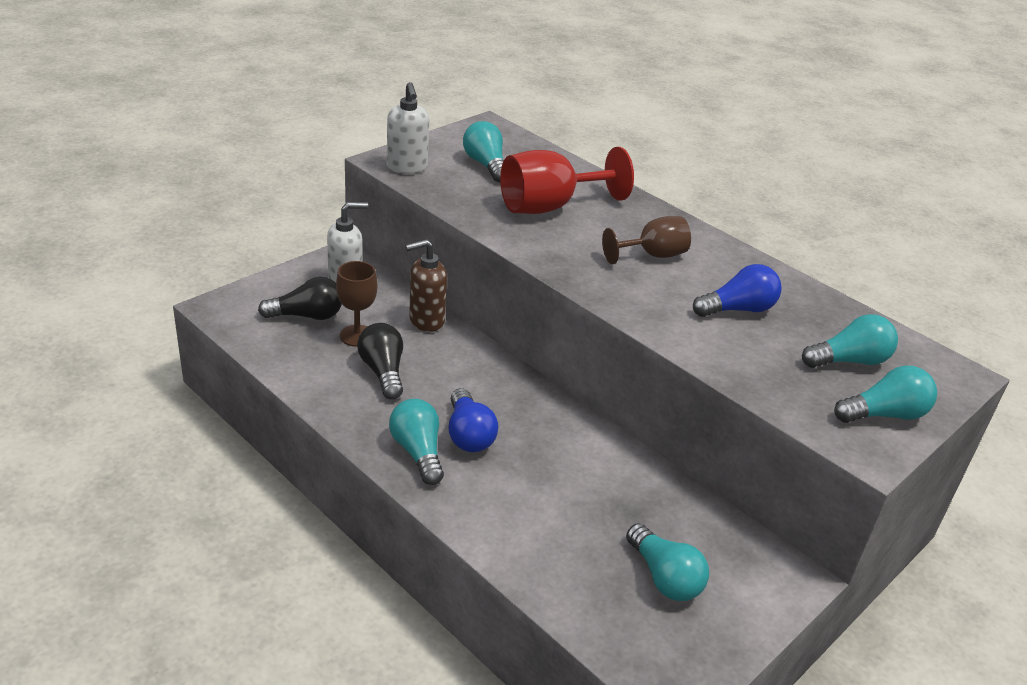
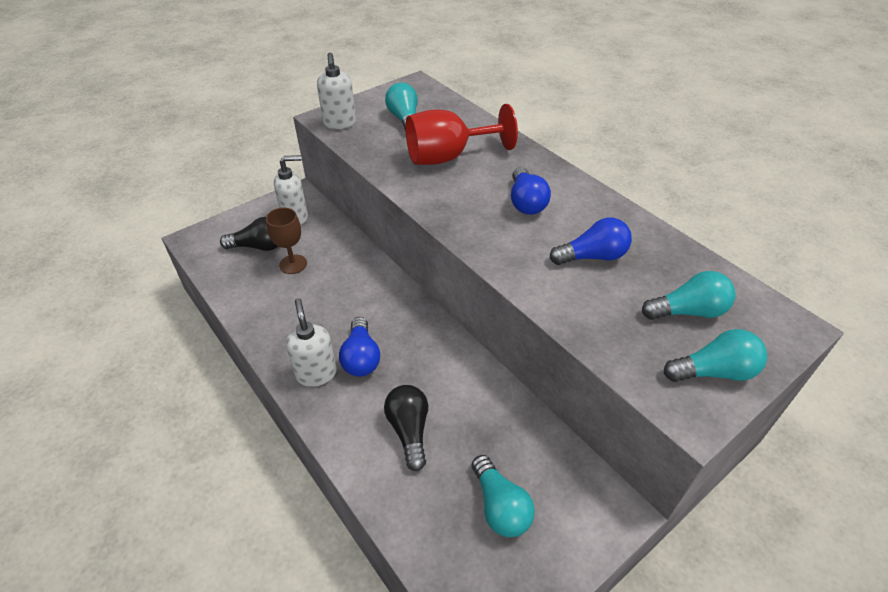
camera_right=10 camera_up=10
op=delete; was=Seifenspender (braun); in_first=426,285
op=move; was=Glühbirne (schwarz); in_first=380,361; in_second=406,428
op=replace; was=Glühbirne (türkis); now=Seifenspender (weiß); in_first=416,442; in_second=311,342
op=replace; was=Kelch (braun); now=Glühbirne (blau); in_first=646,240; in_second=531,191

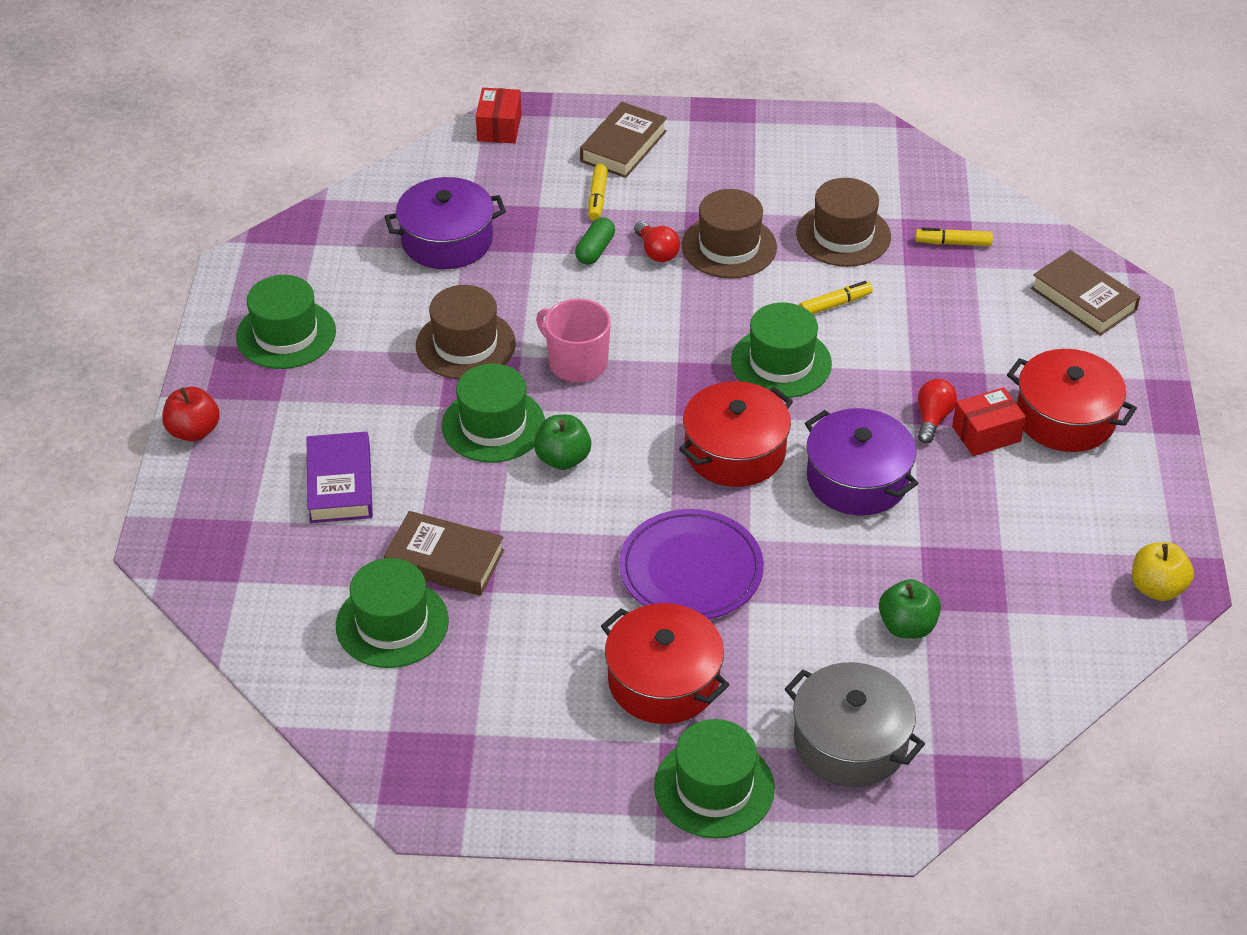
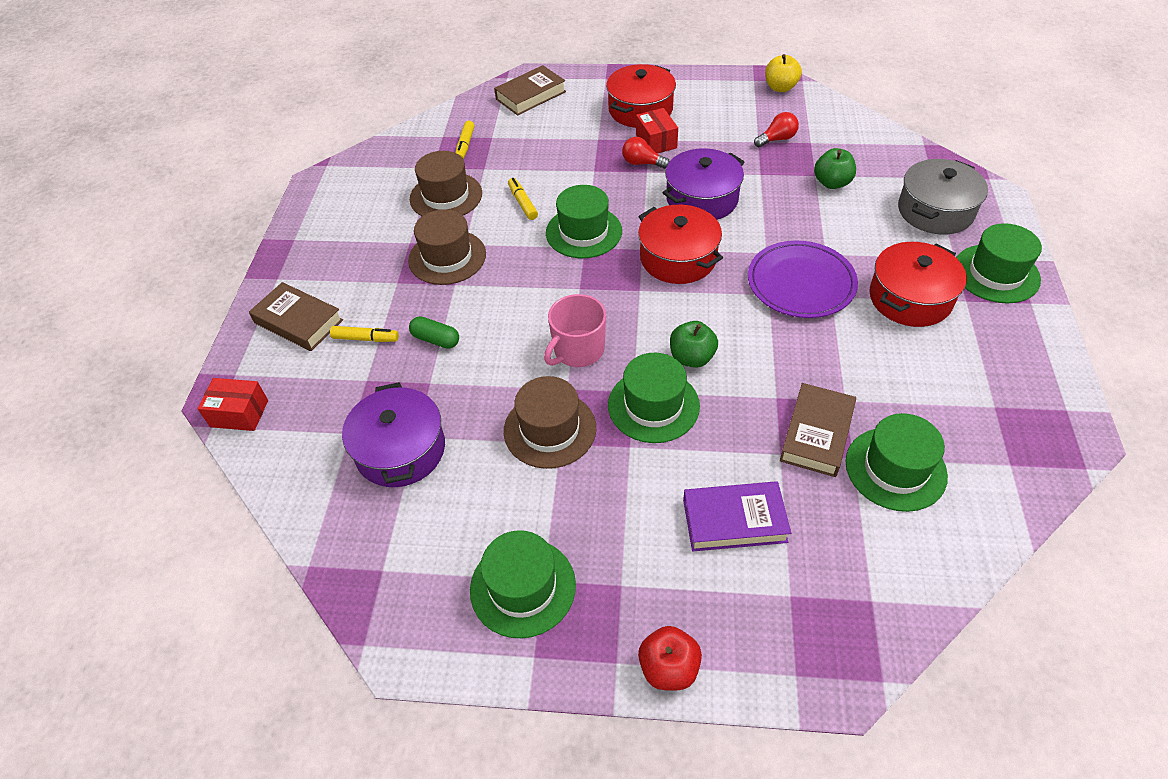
camera_right=-85 camera_up=5
op=move; was=Glühbirne (rot); in_first=657,241; in_second=776,129

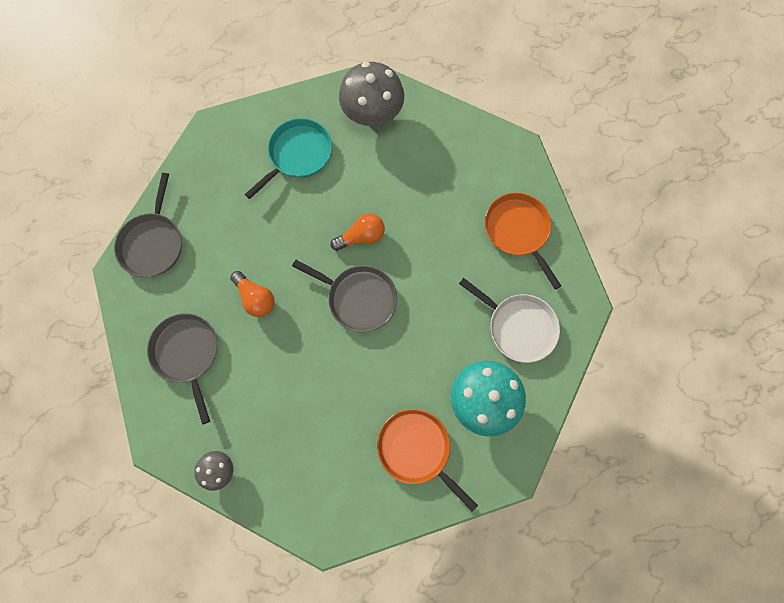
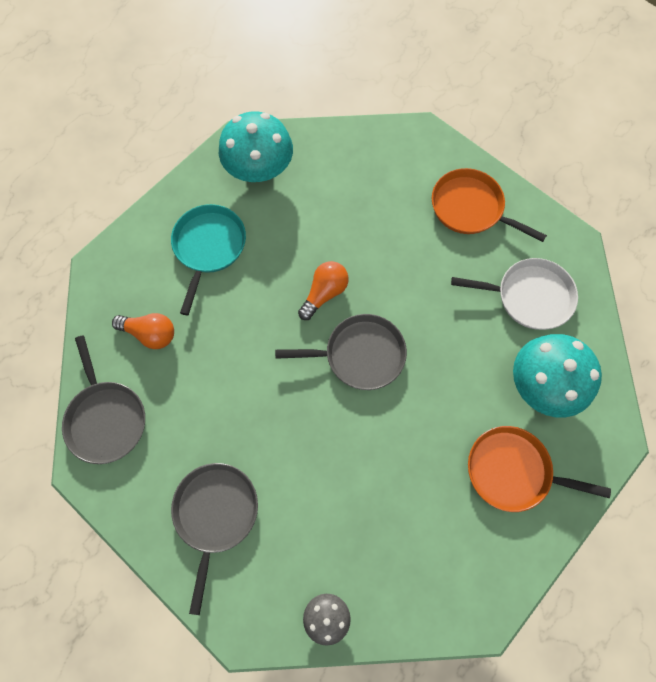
camera_right=-30 camera_up=-5
op=move; was=Glühbirne (orange); in_first=252,294; in_second=143,331
op=recolor; was=Pilz (grau); now=Pilz (türkis); in_first=371,94; in_second=256,146
op=rotate; was=Pfanne (grau); in_first=182,369; in_second=214,539; clockwise=60

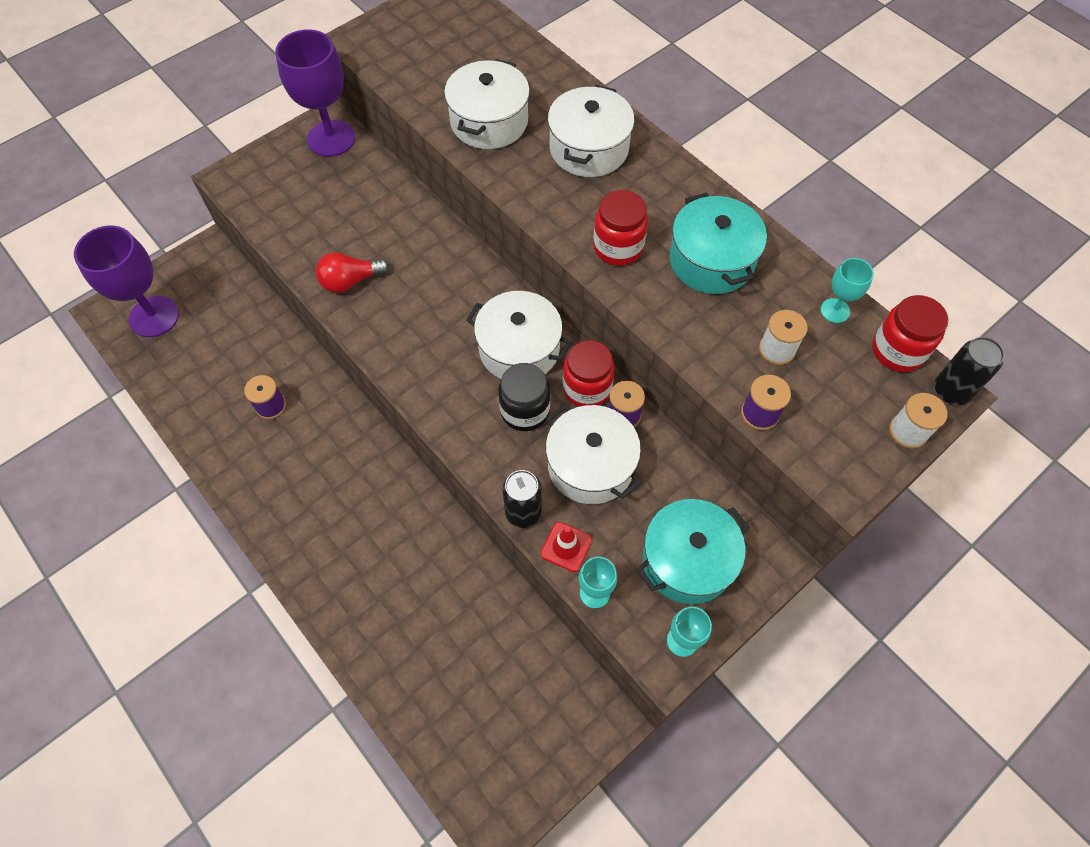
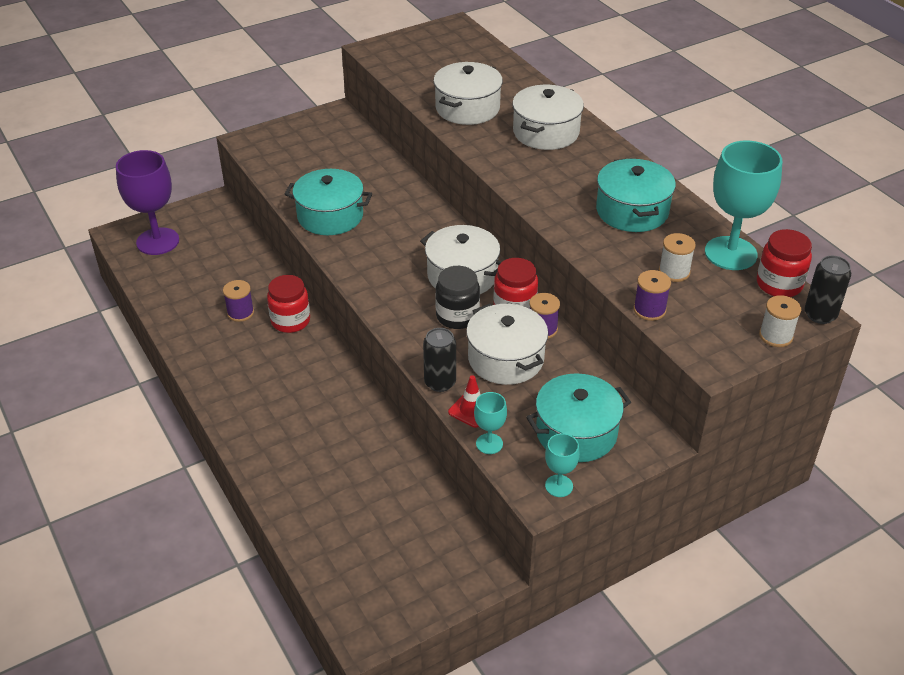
camera_right=10 camera_up=-20
op=delete; was=Kelch (lila); in_first=315,93
op=move; was=Einmachglas (rot); in_first=620,228; in_second=288,304
op=replace; was=Glühbirne (rot); now=Kochtopf (türkis); in_first=352,272; in_second=328,202
op=resize; was=Kelch (türkis); in_first=847,290; in_second=743,205; ratio=2.08

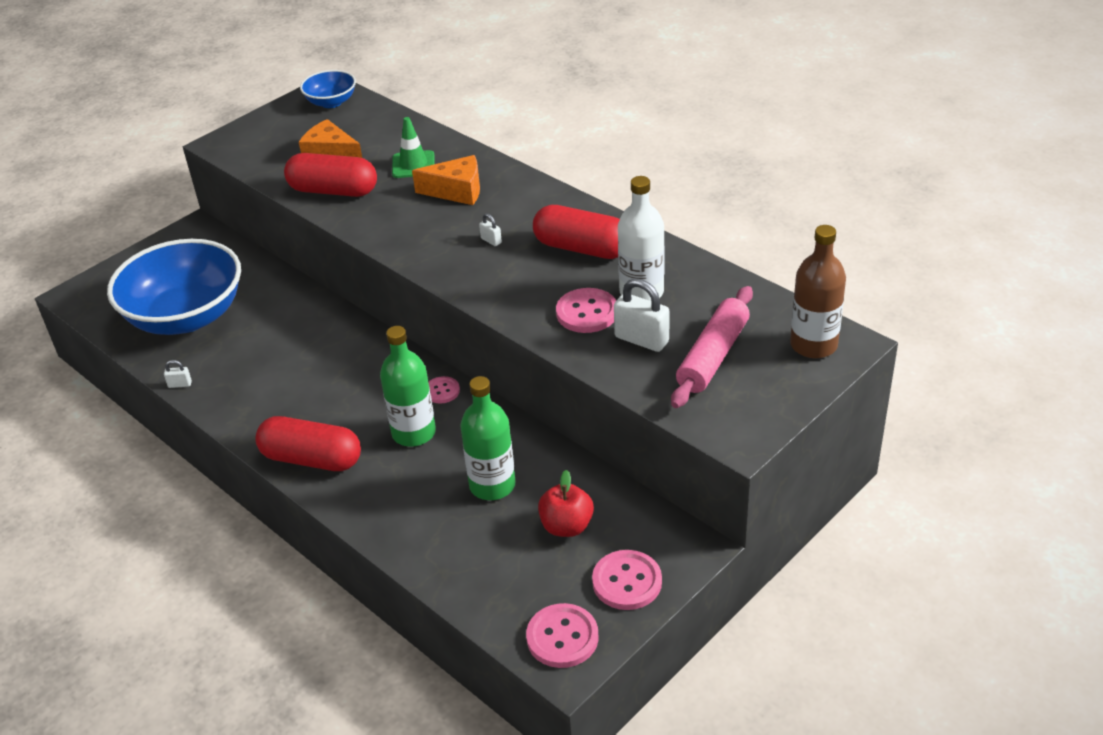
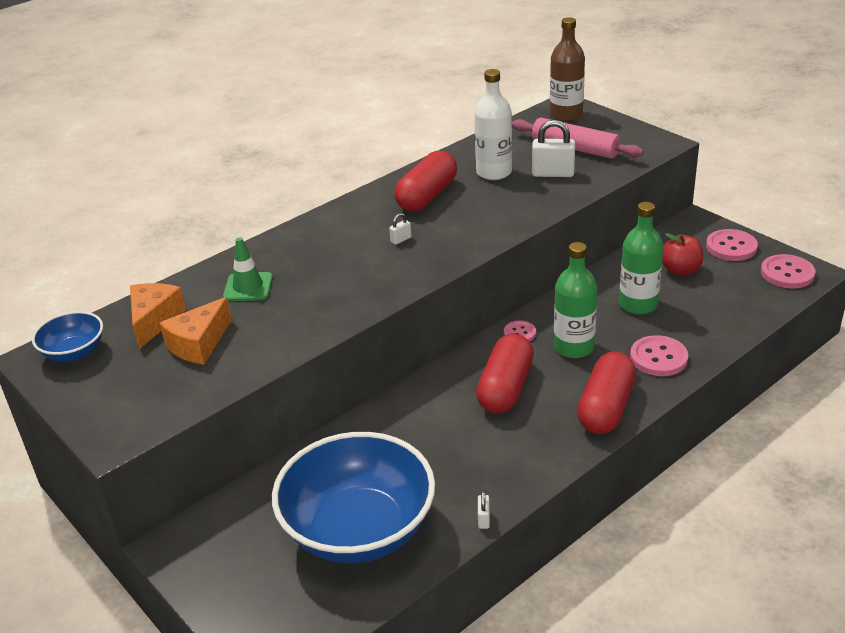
camera_right=-85 camera_up=-5
op=move; was=Kapsel (rot); in_first=330,175; in_second=505,373
op=move; was=Käse (orange); in_first=446,180; in_second=158,316
op=move; was=Knopf (rosa); in_first=586,310; in_second=659,355
op=rotate; was=Vorhängeschloss (weiß); in_first=641,315; in_second=553,148; clockwise=60

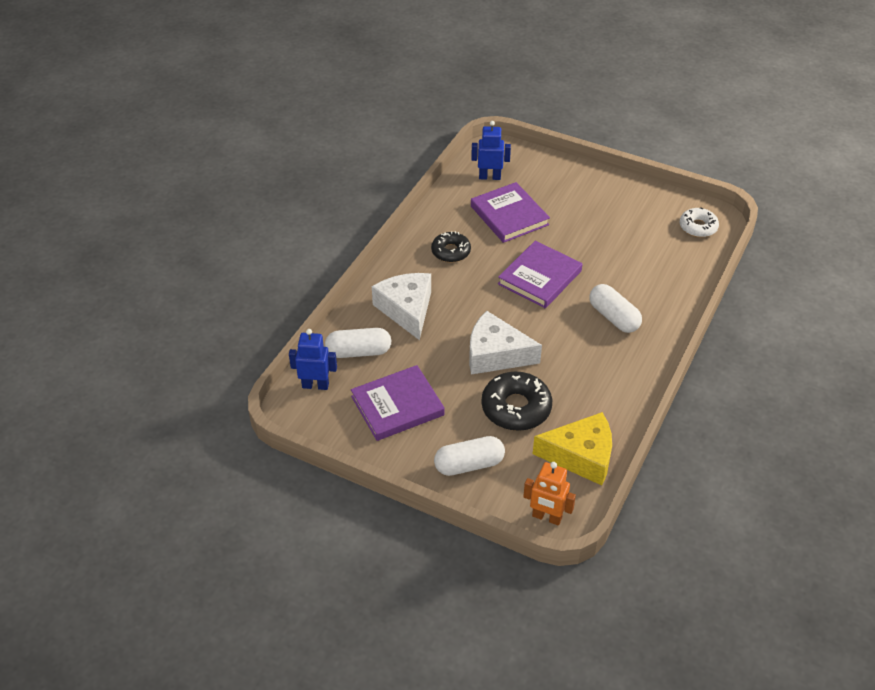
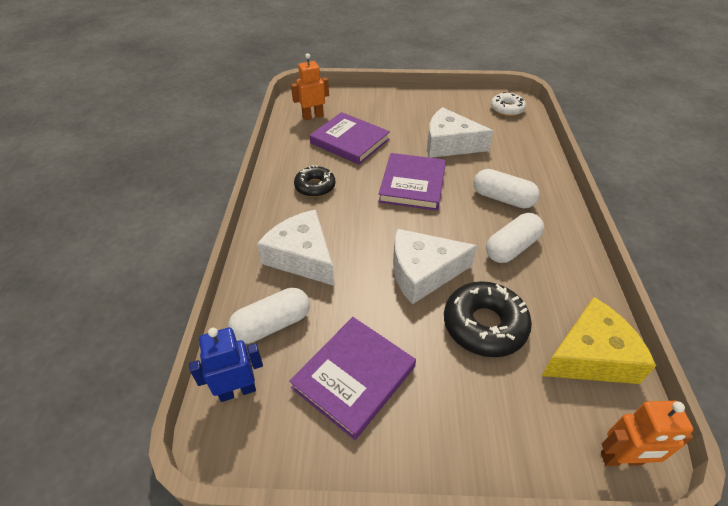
camera_right=-25 camera_up=0
op=insert; now=Käse (weiß); in_second=460,132
op=move; was=Kapsel (weiß); in_first=469,456; in_second=515,238
op=recolor; was=Roboter (blau); now=Roboter (orange); in_first=491,150; in_second=310,86

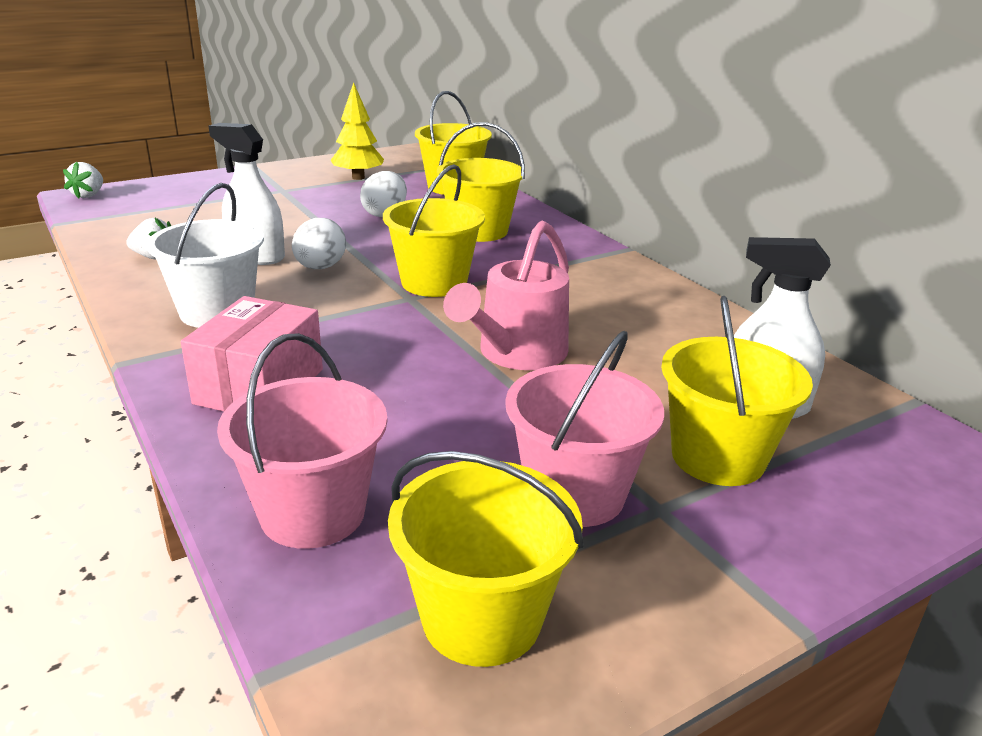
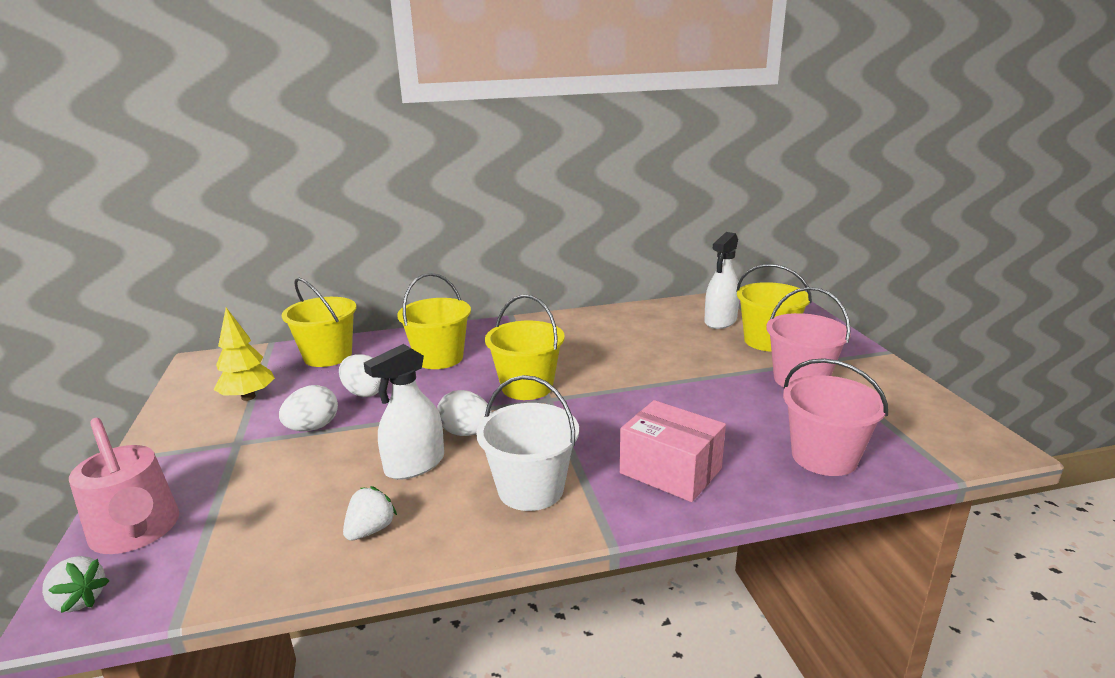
camera_right=-70 camera_up=-5
op=delete; was=Eimer (gelb); in_first=486,559
op=insert; now=Ei (weiß); in_second=308,408
op=move; was=Gießkanne (rosa); in_first=506,295; in_second=124,486

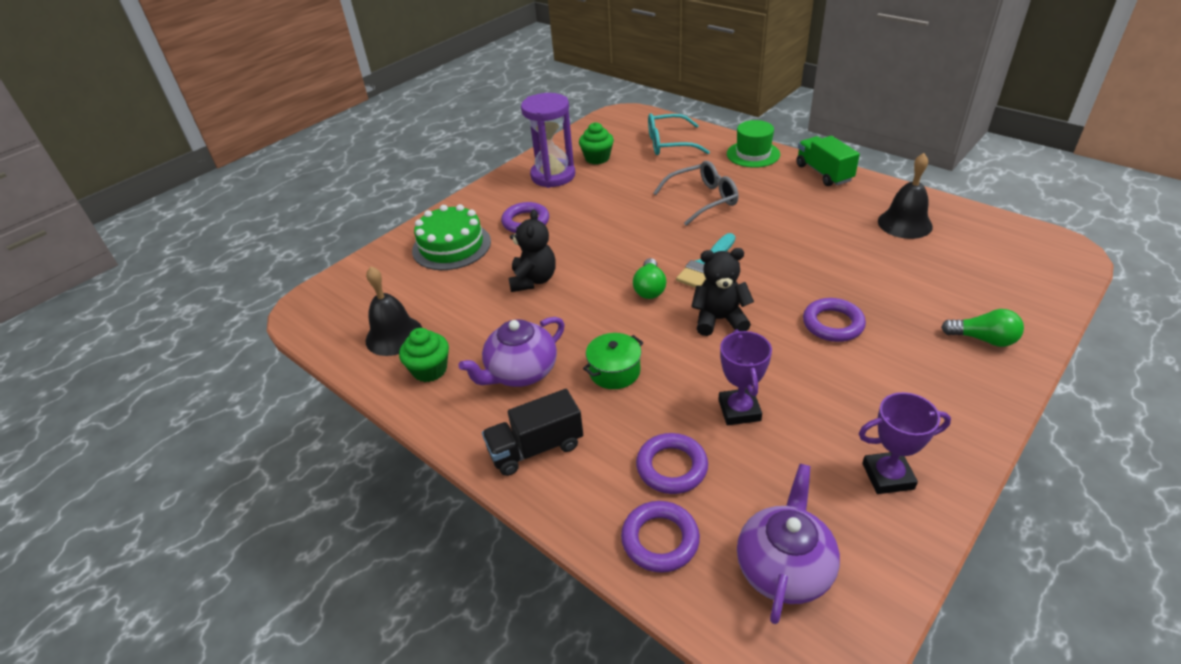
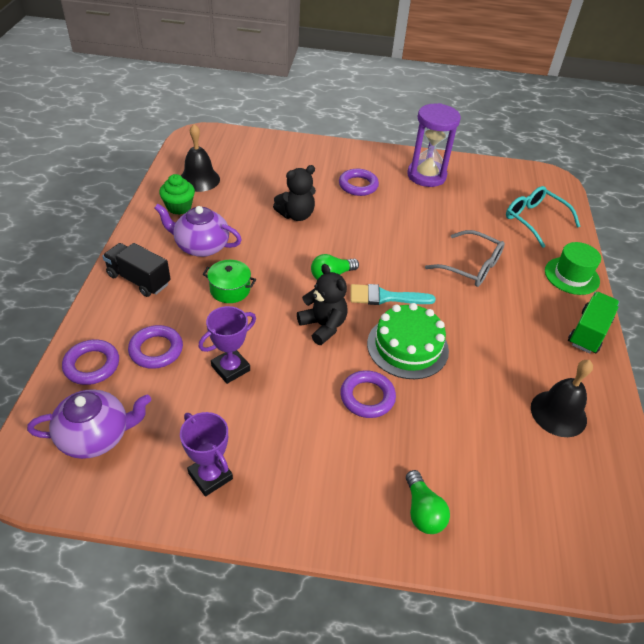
camera_right=50 camera_up=5
op=delete; was=Muffin (grün); in_first=596,143
op=move; was=Kuchen (grün); in_first=451,237; in_second=408,341

